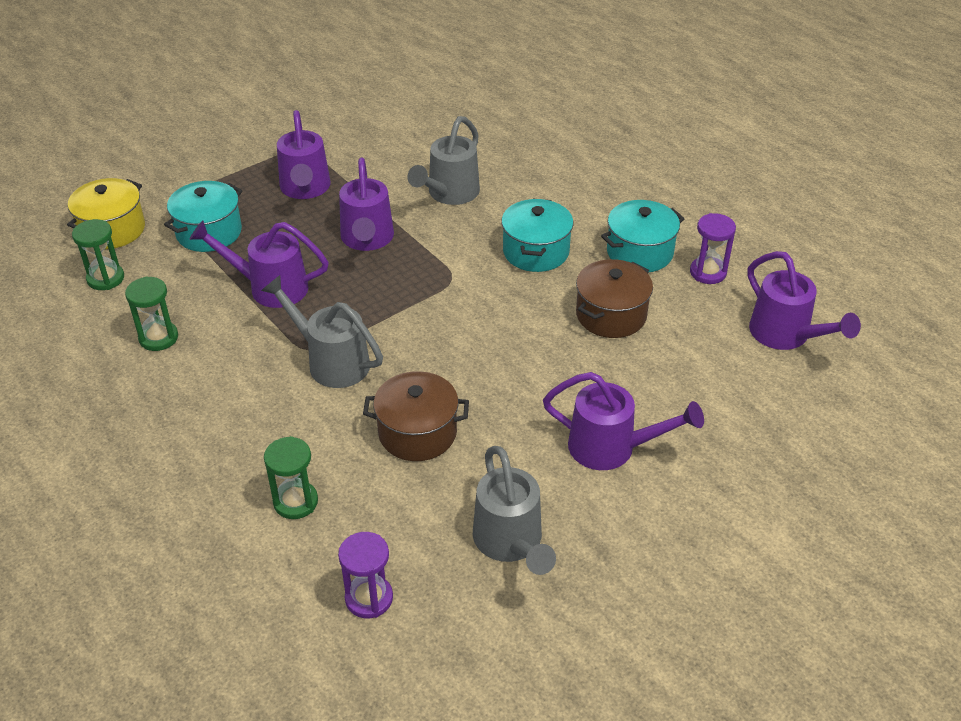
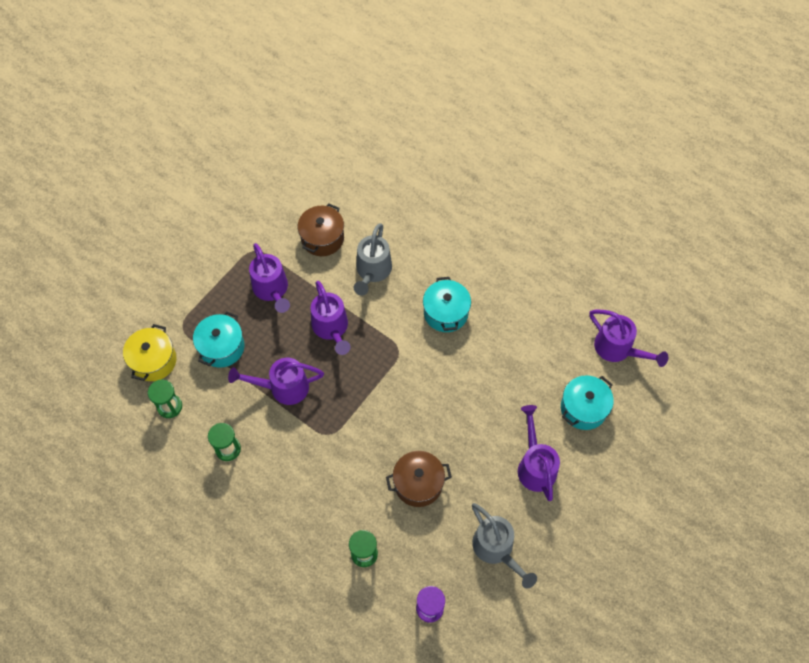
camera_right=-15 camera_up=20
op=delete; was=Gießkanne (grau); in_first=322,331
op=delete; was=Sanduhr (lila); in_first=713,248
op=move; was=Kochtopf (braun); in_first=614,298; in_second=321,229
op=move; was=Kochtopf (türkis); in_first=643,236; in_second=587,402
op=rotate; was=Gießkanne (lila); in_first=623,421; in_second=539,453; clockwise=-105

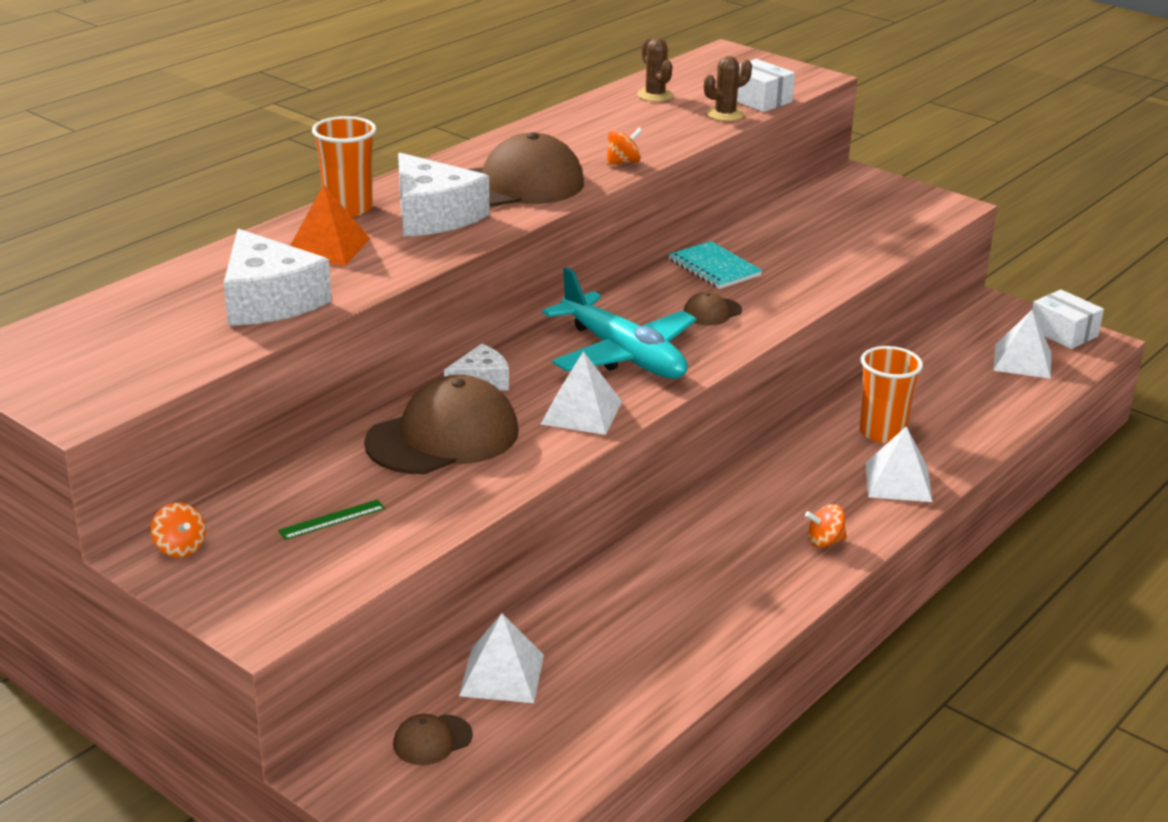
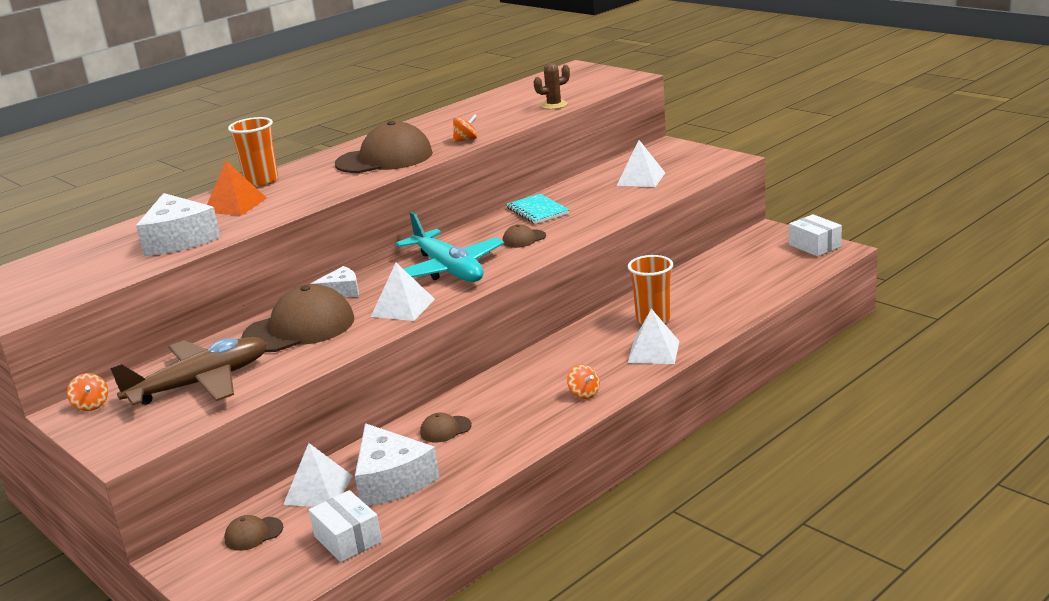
camera_right=10 camera_up=-5
op=delete; was=Kaktus (braun); in_first=655,70
op=insert; now=Kappe (braun); in_second=446,427
op=move; was=Käse (weiß); in_first=443,195; in_second=397,464
op=move; was=Schachtel (weiß); in_first=766,85; in_second=345,526
op=move; was=Pyramide (weiß); in_first=1022,344; in_second=641,163
op=replace; was=Lineal (grün); now=Flugzeug (braun); in_first=331,519; in_second=188,371
op=rotate; was=Kreisel (orange); in_first=826,526; in_second=583,381; clockwise=-120

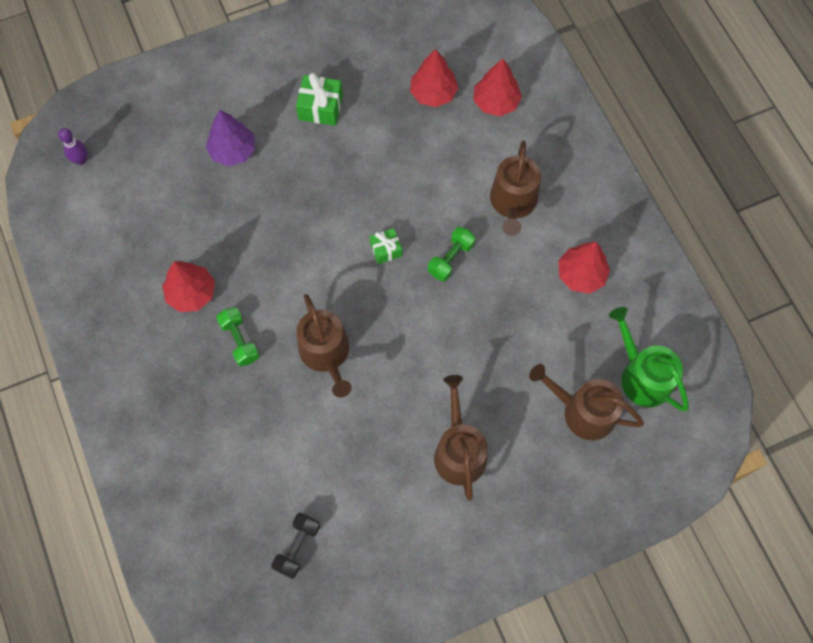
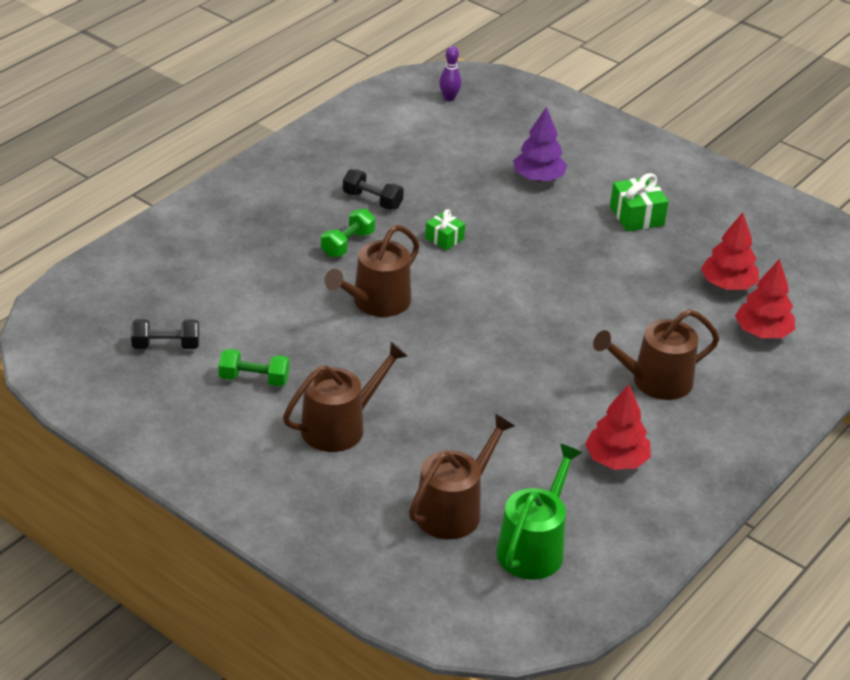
camera_right=60 camera_up=-30
op=move; was=Geschenk (grün); in_first=386,246; in_second=445,229
op=move; was=Hantel (grün); in_first=451,254; in_second=254,368
op=replace; was=Baum (rot); now=Hantel (schwarz); in_first=188,286; in_second=373,189
op=rotate; was=Gießkanne (braun); in_first=586,402; in_second=462,476; clockwise=45

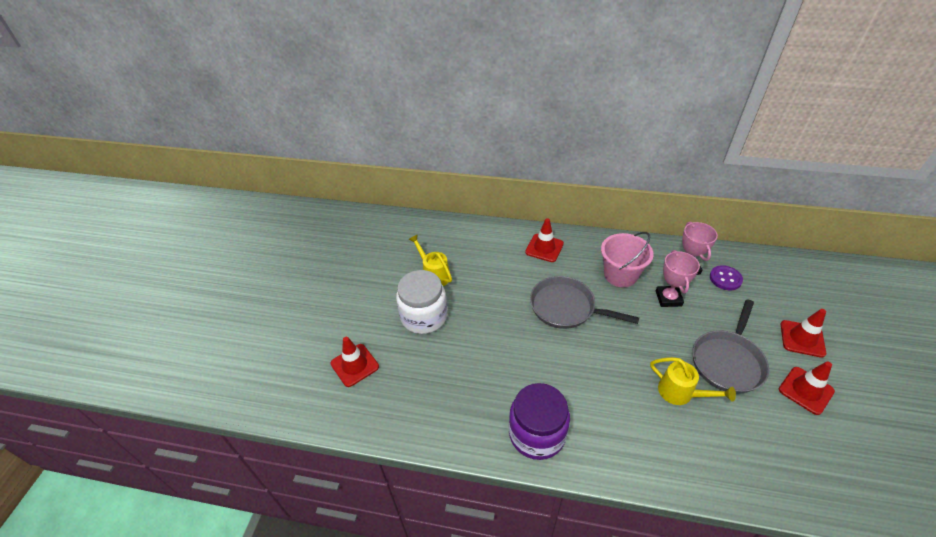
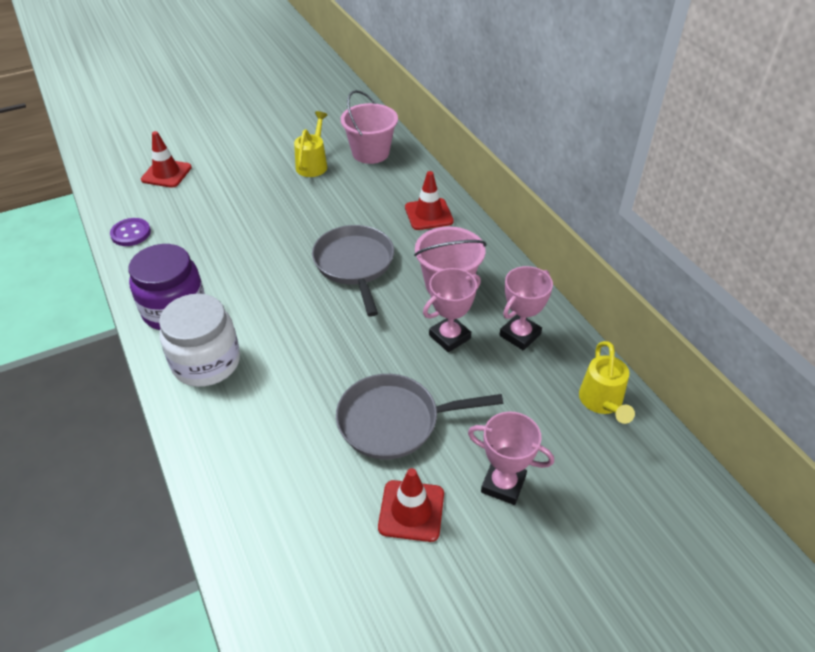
camera_right=50 camera_up=0
op=insert; now=Eimer (rosa); in_second=369,127
op=move; was=Einmachglas (weiß); in_first=421,302; in_second=199,340
op=move; was=Gießkanne (gelb); in_first=693,381; in_second=607,382
op=move; was=Knopf (lila); in_first=726,277; in_second=130,232
op=replace; was=Leitkegel (rot); now=Pokal (rosa); in_first=803,333; in_second=511,458

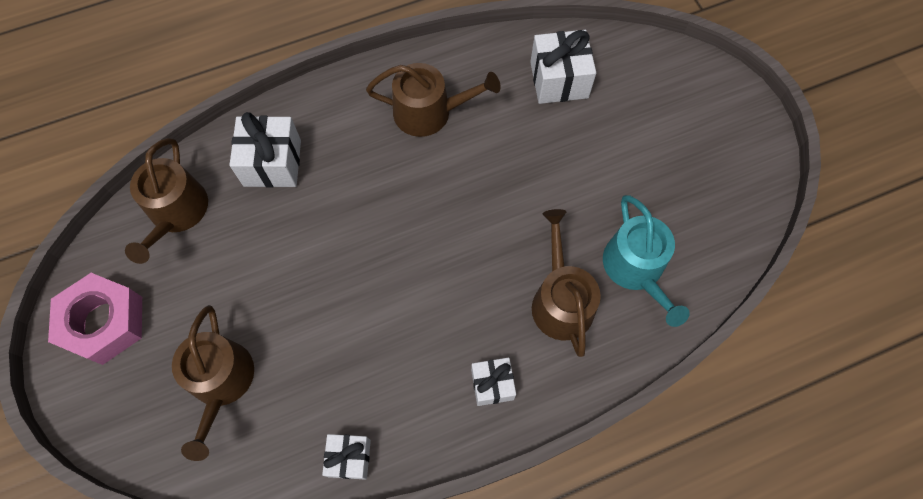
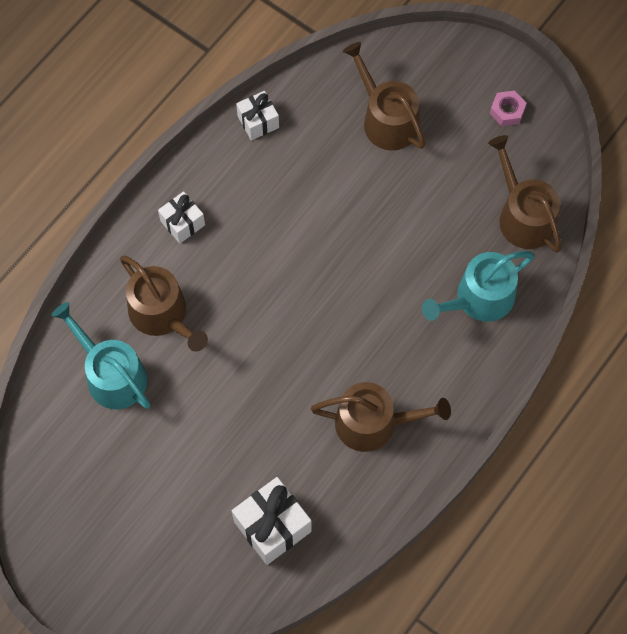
camera_right=150 camera_up=0
op=replace; was=Geschenk (weiß); now=Gießkanne (türkis); in_first=265,150; in_second=478,286
op=rotate; was=Gießkanne (braun); in_first=433,100; in_second=381,417; clockwise=-150
op=resize; was=Sechskantmutter (rosa); in_first=95,319; in_second=508,108; ratio=0.48

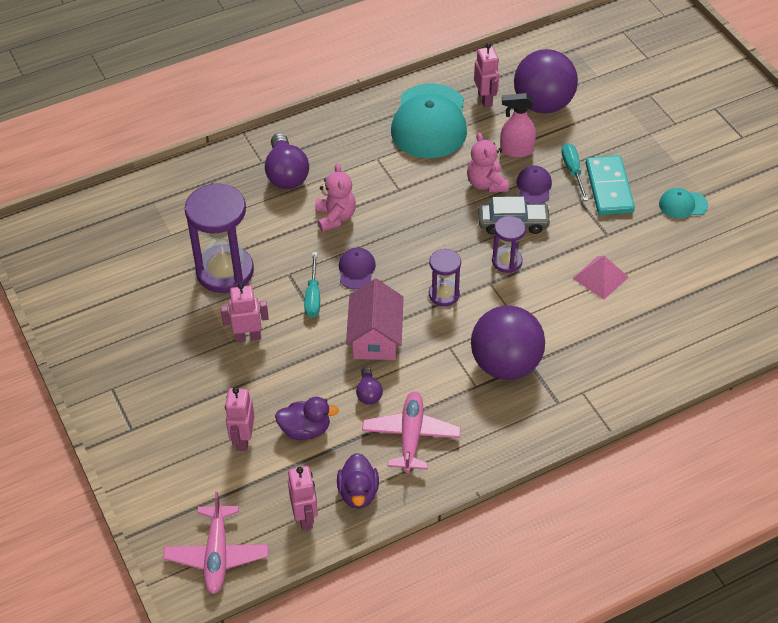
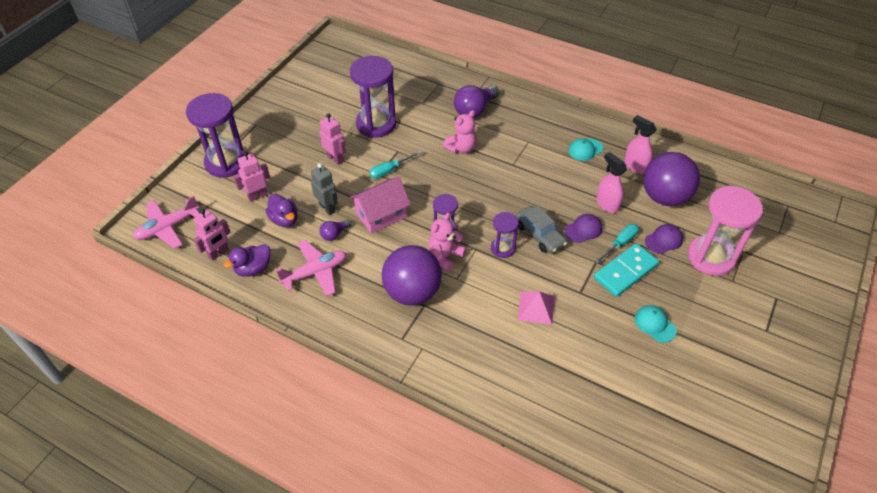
camera_right=55 camera_up=0
op=insert; now=Sanduhr (lila); in_second=215,135
op=insert; now=Roboter (grau); in_second=324,189
op=insert; now=Sanduhr (rosa); in_second=725,231
op=move; was=Kappe (lila); in_first=357,268; in_second=664,239
op=move; was=Teddybär (rosa); in_first=488,162; in_second=447,242
op=replace; was=Roboter (rosa); now=Sprühflasche (rosa); in_first=486,75; in_second=640,144
op=resize; was=Kappe (türkis); in_first=429,120; in_second=585,149; ratio=0.45

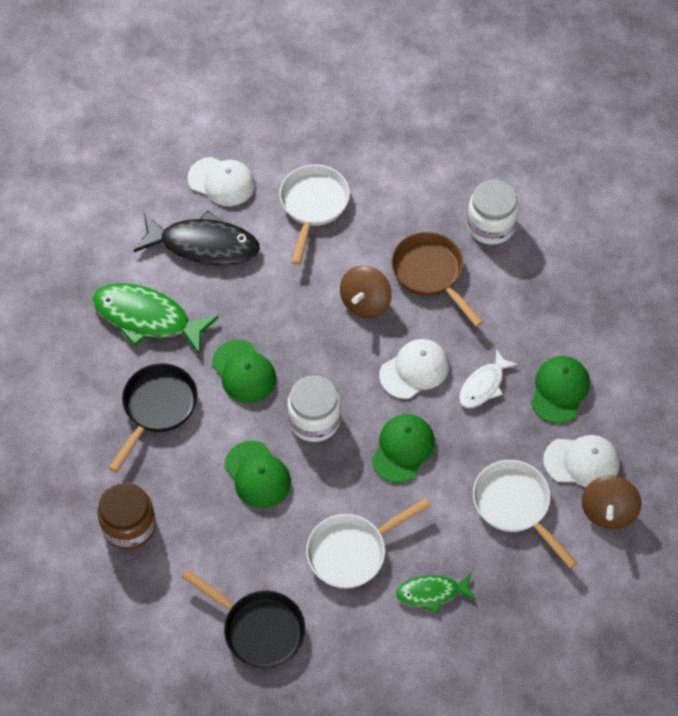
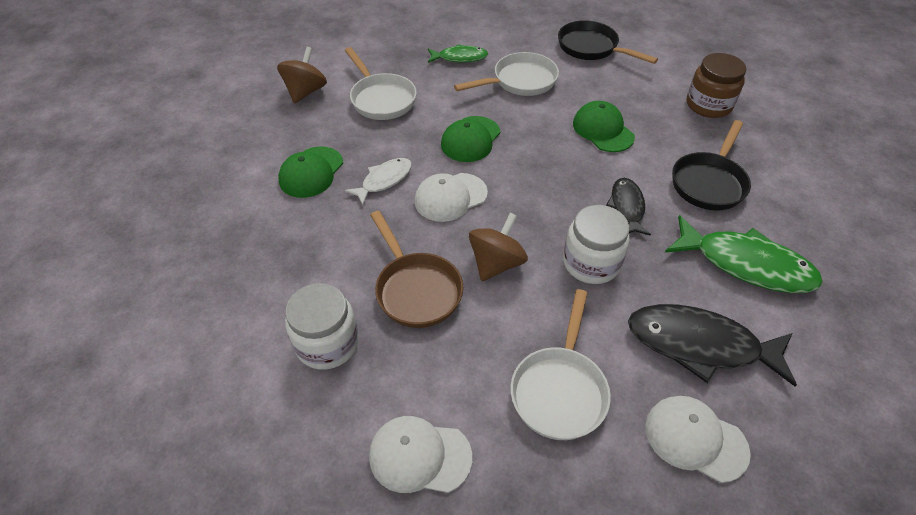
camera_right=-175 camera_up=-10
op=move; was=Einmachglas (weiß); in_first=314,408; in_second=596,244
op=move; was=Kappe (weiß); in_first=581,461; in_second=420,454
op=replace; was=Kappe (grün); now=Fisch (schwarz); in_first=244,371; in_second=628,207

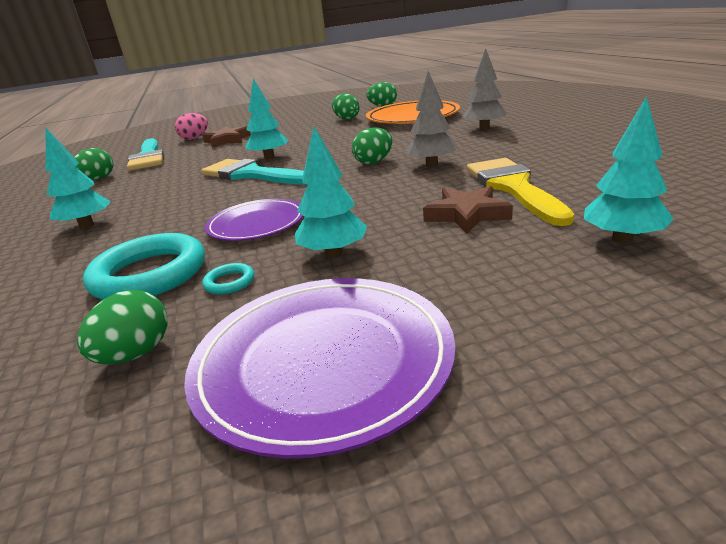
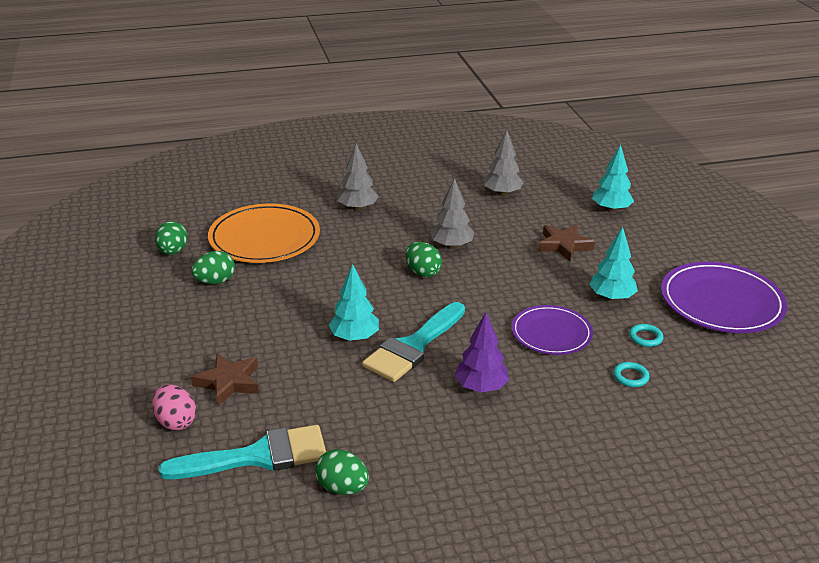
camera_right=-90 camera_up=5
op=delete; was=Baum (türkis); in_first=78,178
op=delete; was=Ei (grün); in_first=122,327
op=delete; was=Pinsel (gelb); in_first=521,192
op=insert; now=Baum (lila); in_second=481,352
op=insert; now=Baum (grau); in_second=503,163
op=resize; was=Ring (türkis); in_first=144,266; in_second=631,374; ratio=0.42

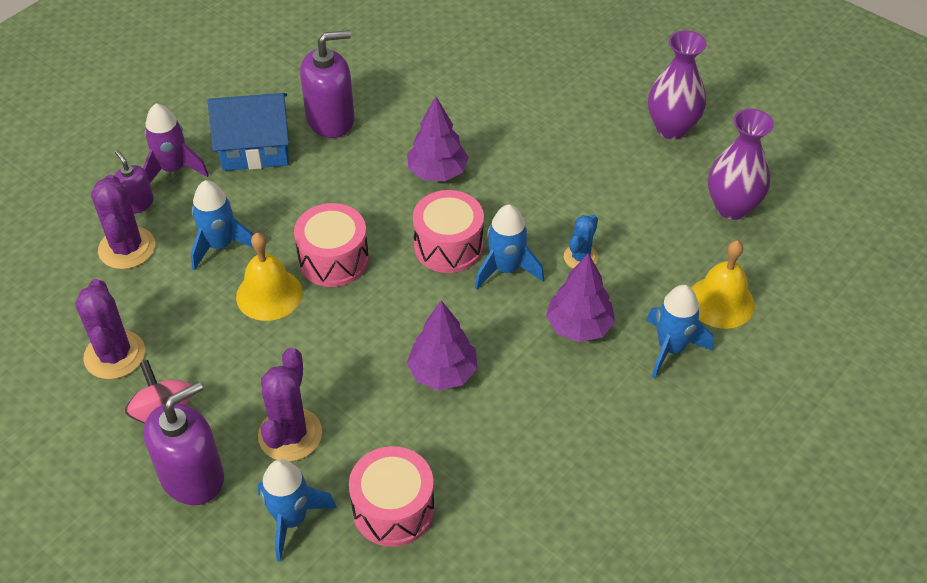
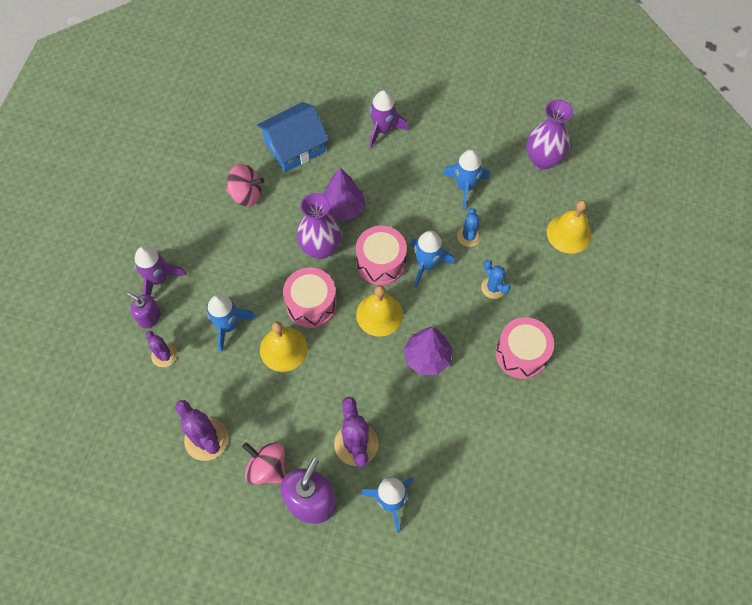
camera_right=-25 camera_up=15
op=insert; now=Glocke (gelb); in_second=379,311
op=insert; now=Rakete (lila); in_second=389,119
op=move; was=Haus (blau); in_first=248,132; in_second=293,137
op=move; was=Trommel (rosa); in_first=391,496; in_second=525,348
op=move; was=Rakete (blau); in_first=680,332; in_second=466,179
op=move; was=Vase (lila); in_first=677,84; in_second=319,226
op=replace; was=Seifenspender (lila); now=Kreisel (rosa); in_first=327,84; in_second=245,185
op=replace; was=Baum (lila); now=Kaktus (blau); in_first=580,297; in_second=496,279
op=resize; was=Kaktus (lila); in_first=123,222; in_second=161,349; ratio=0.61

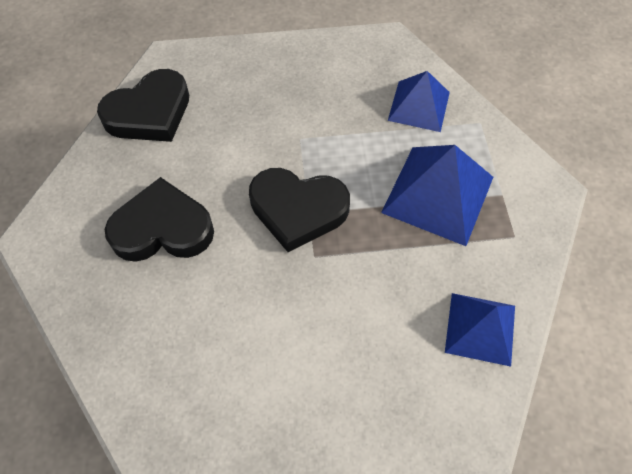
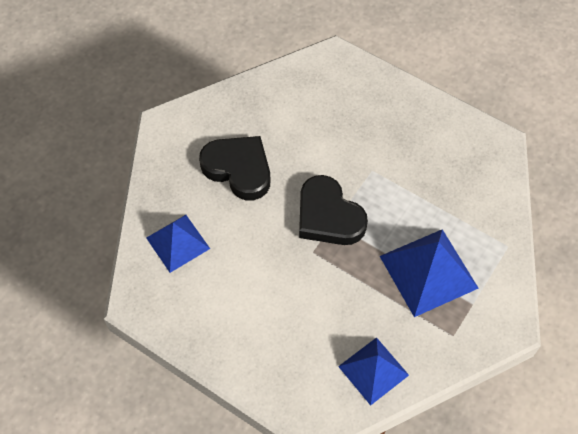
camera_right=40 camera_up=0
op=delete; was=Herz (schwarz); in_first=143,105
op=move; was=Pyramide (blau); in_first=419,101; in_second=178,244

